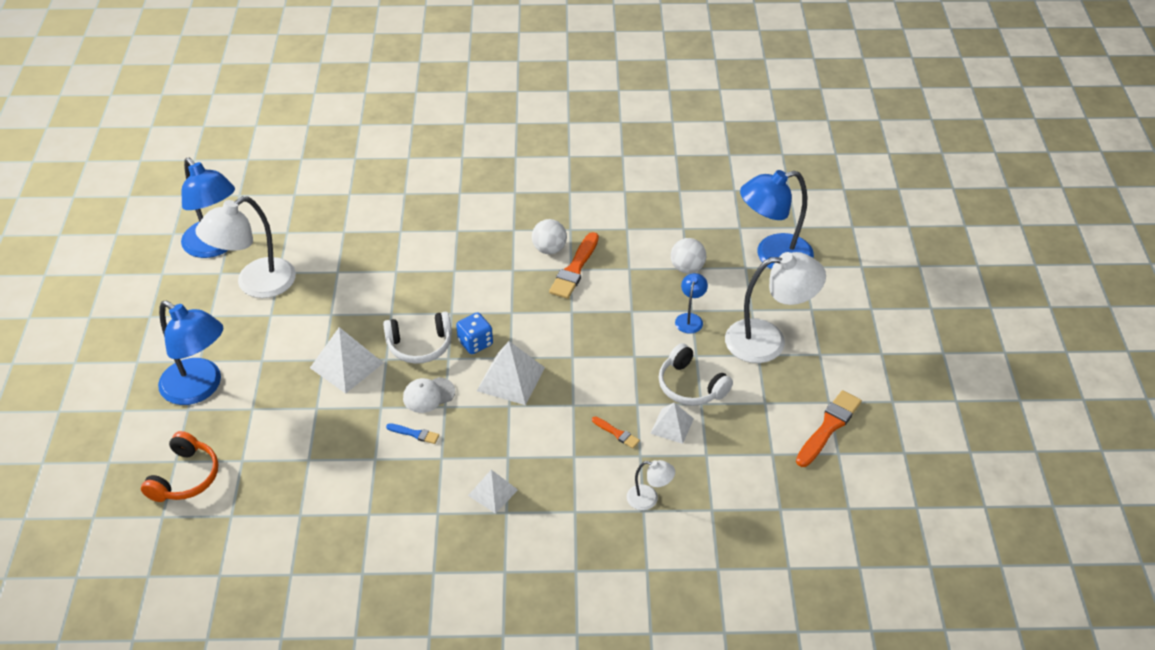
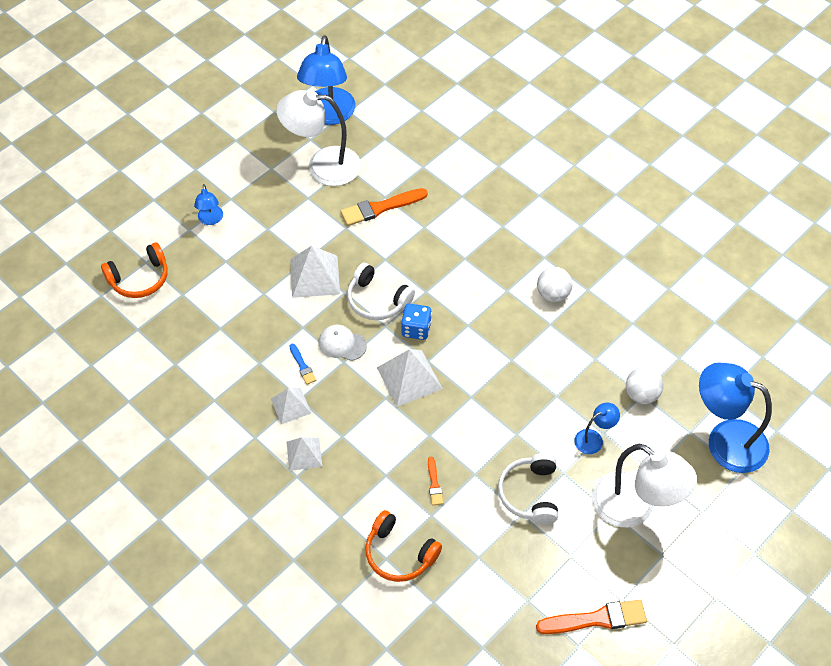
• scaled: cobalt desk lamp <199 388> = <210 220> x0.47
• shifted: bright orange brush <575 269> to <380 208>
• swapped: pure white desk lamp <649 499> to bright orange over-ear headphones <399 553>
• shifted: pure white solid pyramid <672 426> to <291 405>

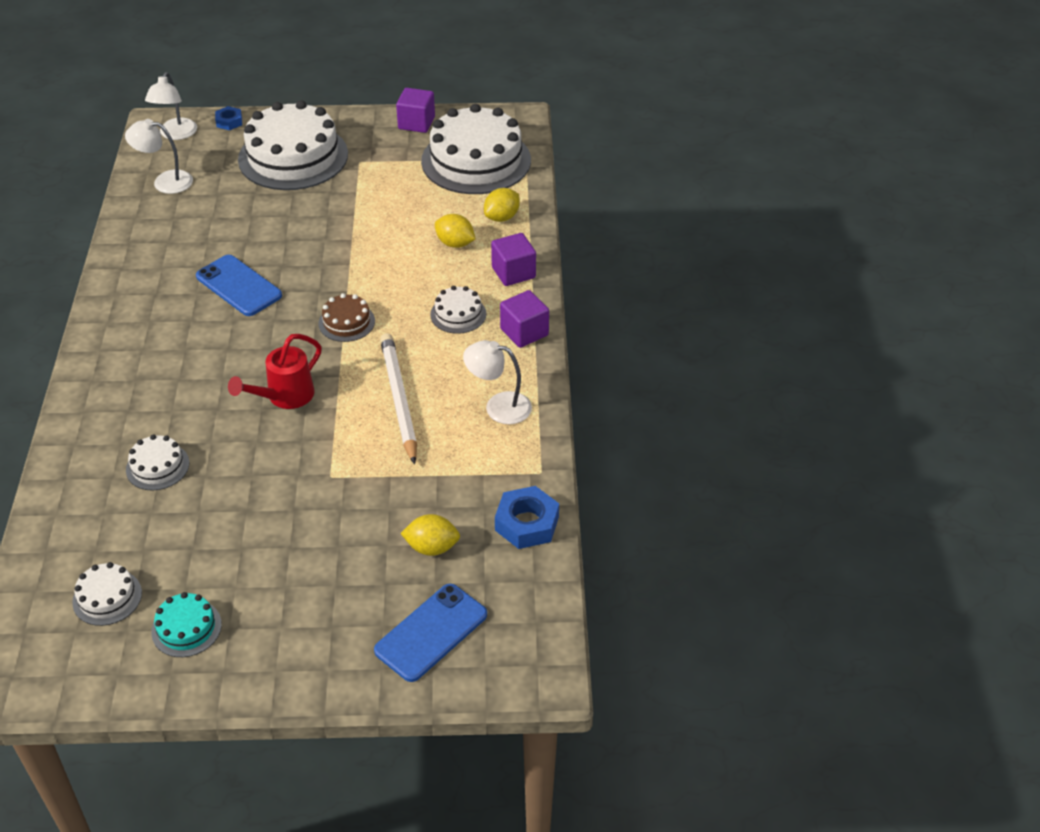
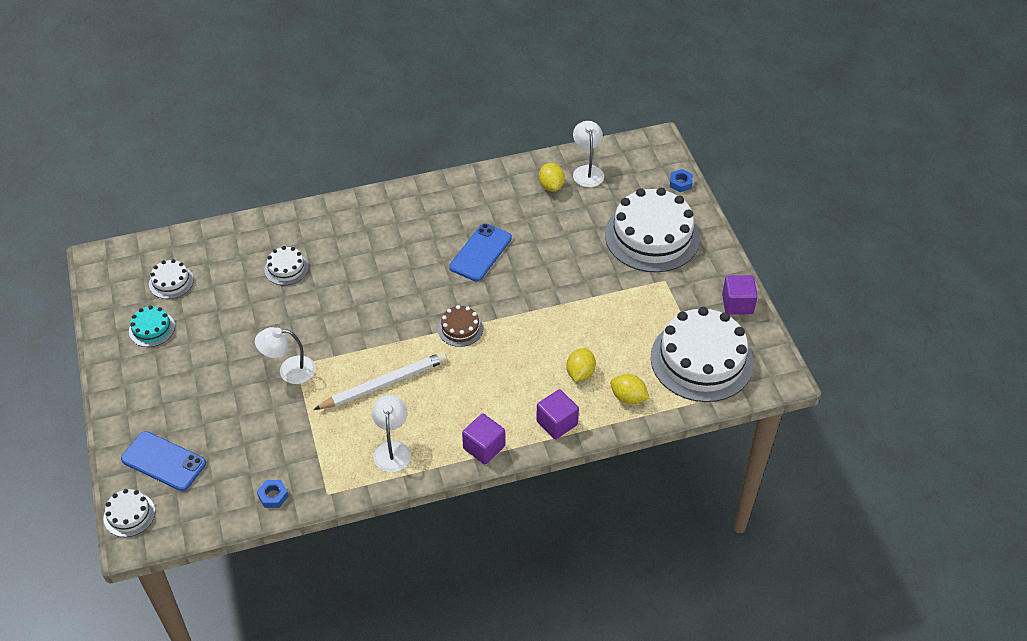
• shifted: pure white desk lamp <176 134> to <289 371>
• gone: red watering can <285 396>
• shifted: golden toy lemon <432 547> to <551 186>
• shifted: pure white layer cake <458 314> to <129 514>
• scaled: cobalt hex nut <527 523> = <273 496> x0.59

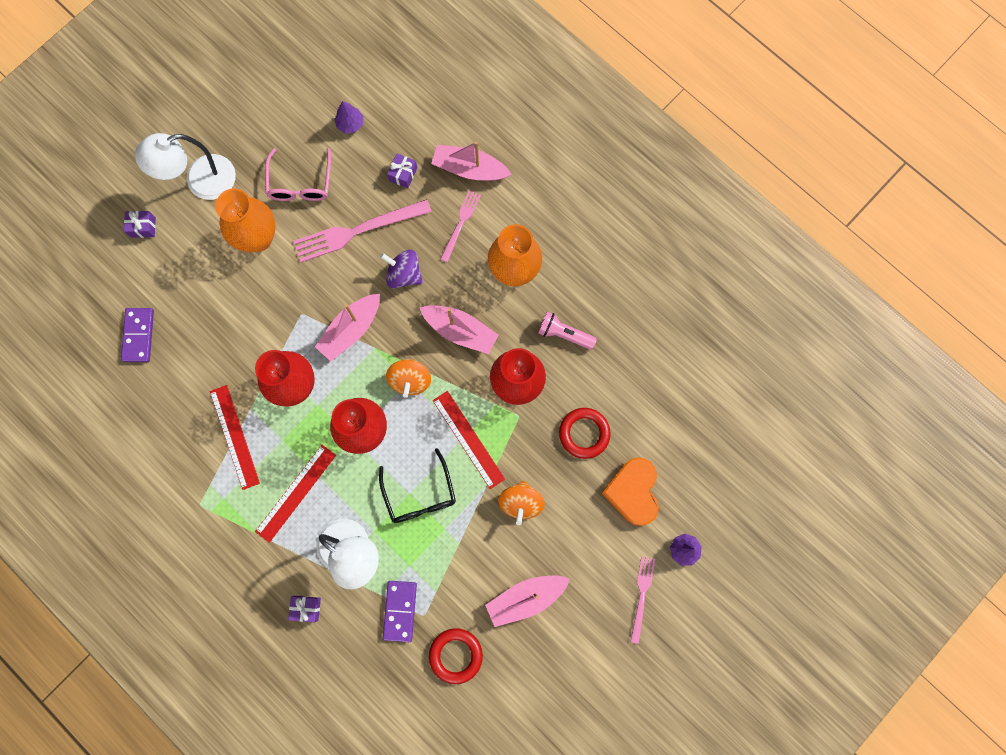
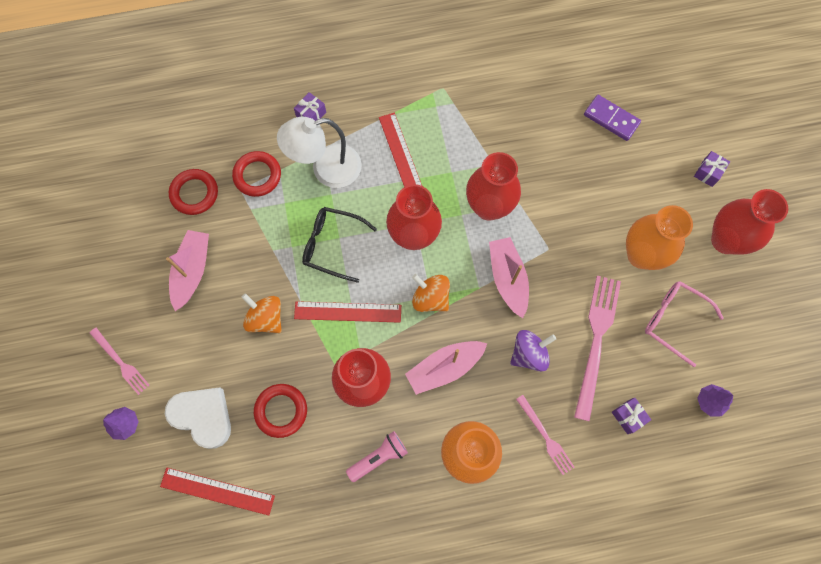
• swapped: pure white desk lamp <201 181> to red vase <725 240>
• shifted: red measuring stick <235 437> to <217 491>
• swapped: royal purple domino piece <400 611> to red ring <257 175>
• gone: rose-pink toy boat <469 169>
• repainted: bright orange heart <633 492> to pure white heart <203 416>

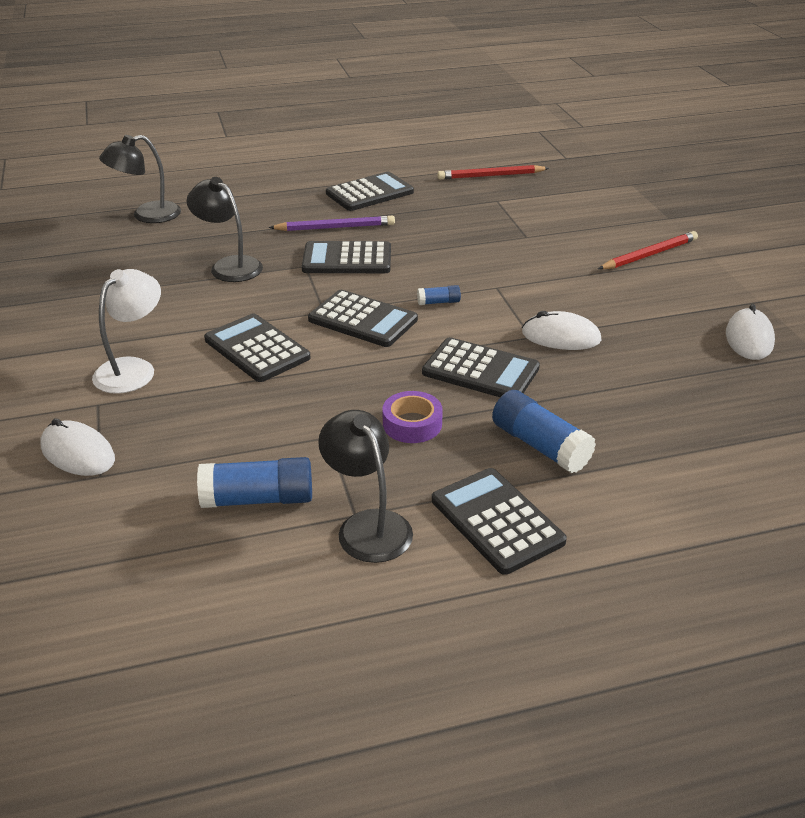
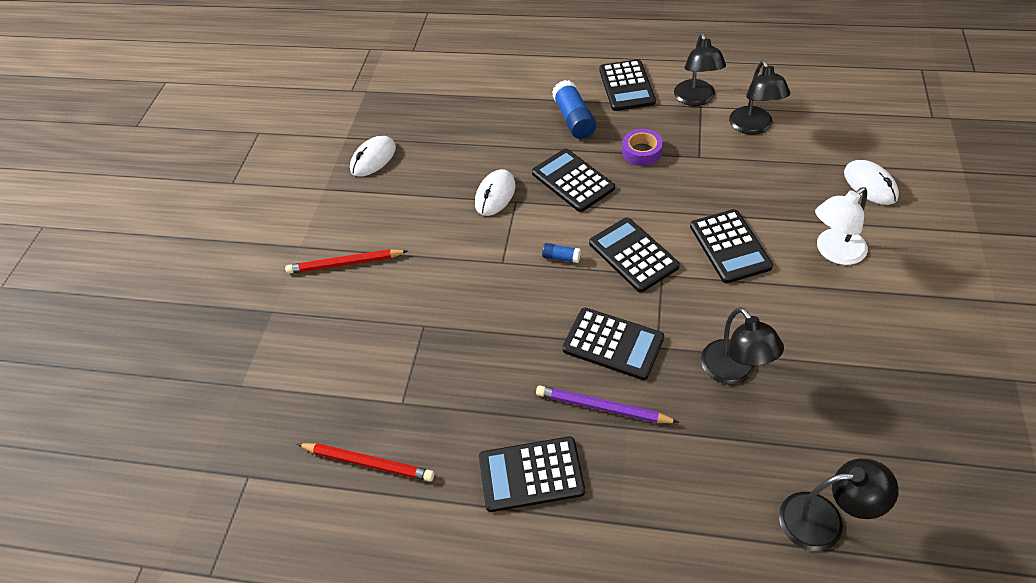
• swapped: cobalt glue <258 499> to black desk lamp <754 127>
• rotated: pure white PC mouse <561 337> = <495 195> 75 degrees clockwise

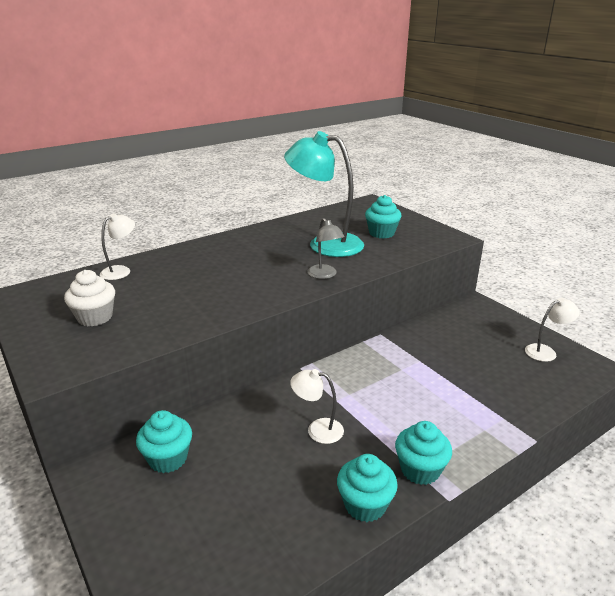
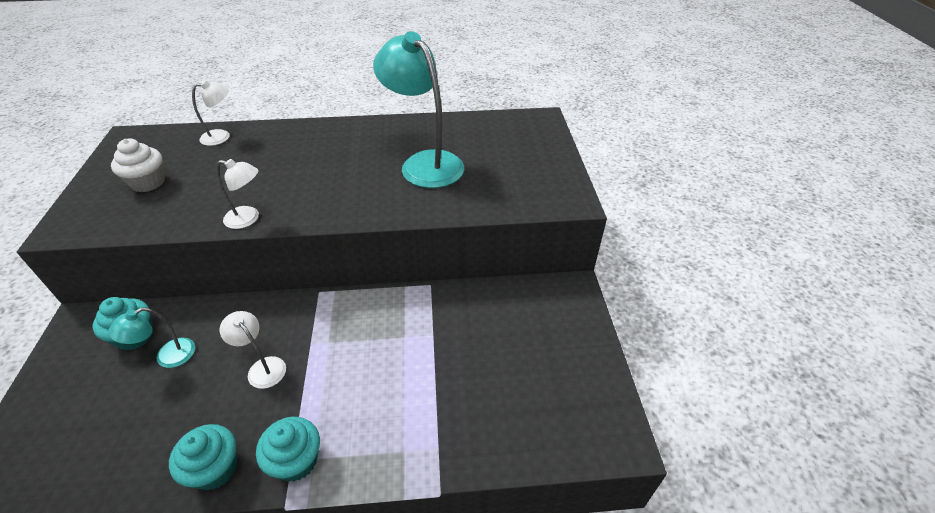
• gone: ash-grey desk lamp <324 275>
• gone: teal muffin <381 233>
• shifted: pure white desk lamp <546 351> to <248 218>
• new: teal desk lamp <167 357>

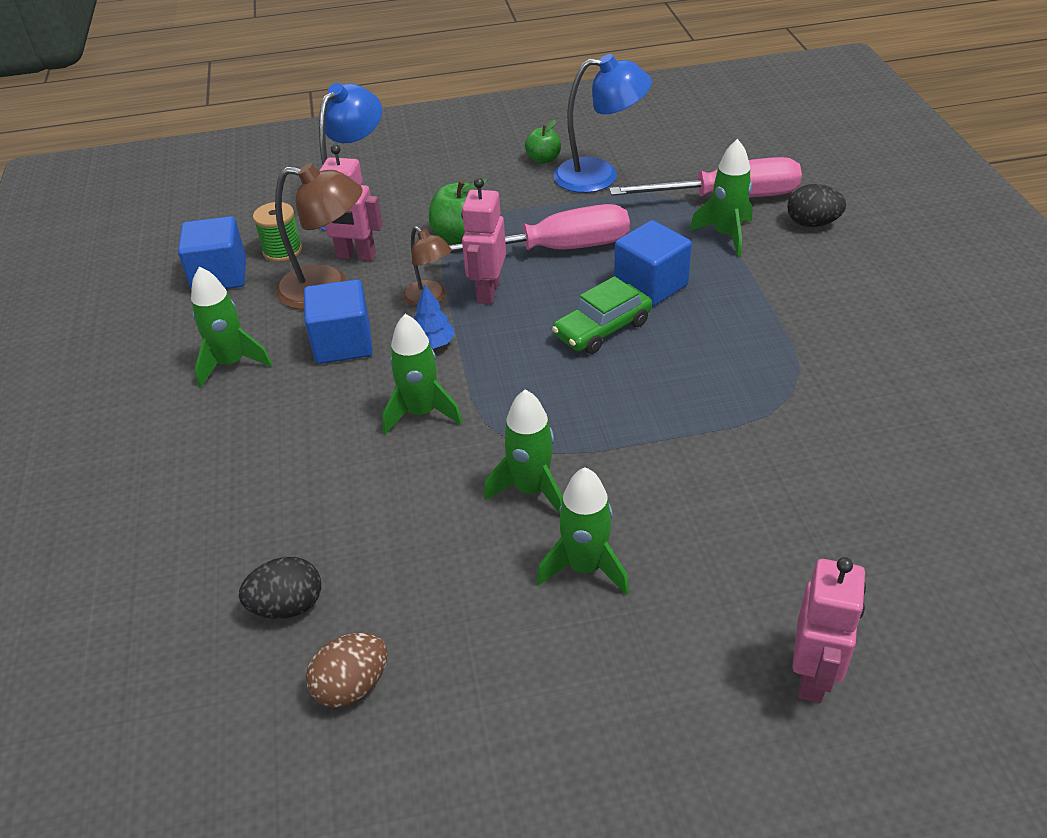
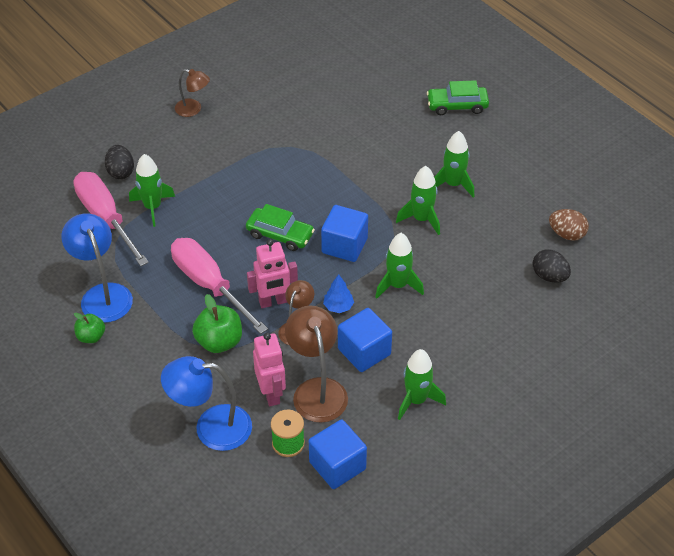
• shifted: cobalt block <650 285> to <344 245>
• swapped: rose-pink robot <813 676> to leaf-green automobile <457 105>
• new: russet desk lamp <193 109>

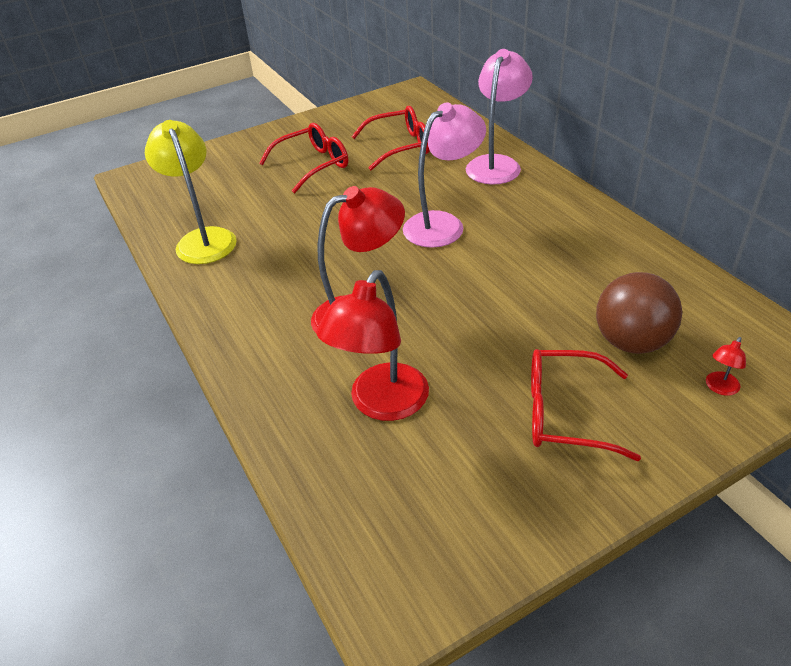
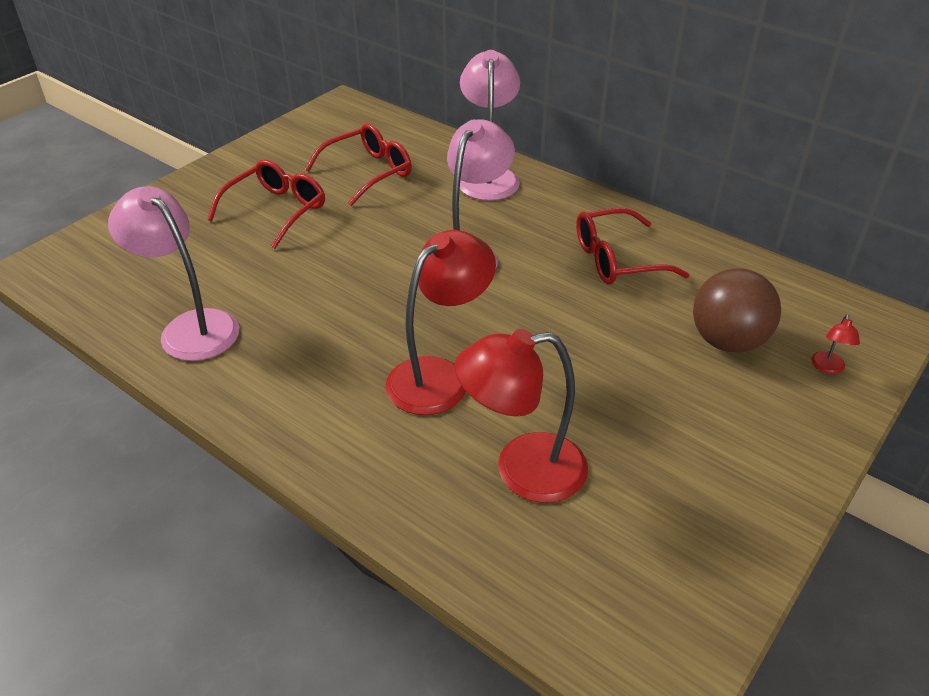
• repainted: golden desk lamp <203 239> to rose-pink desk lamp <190 327>
• rotated: red desk lamp <381 404> = <522 470> 75 degrees clockwise
• shifted: red glasses <566 413> to <618 259>

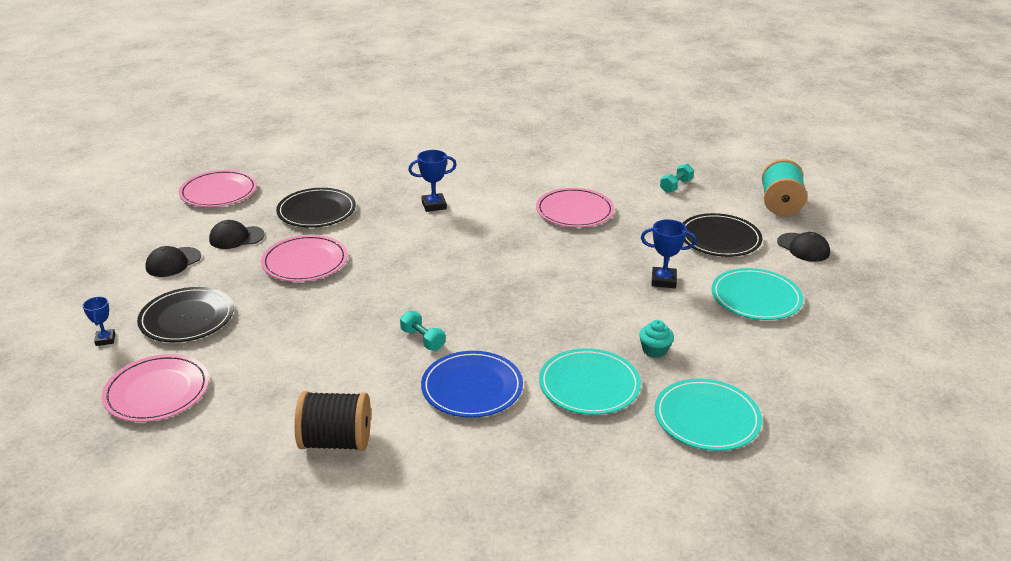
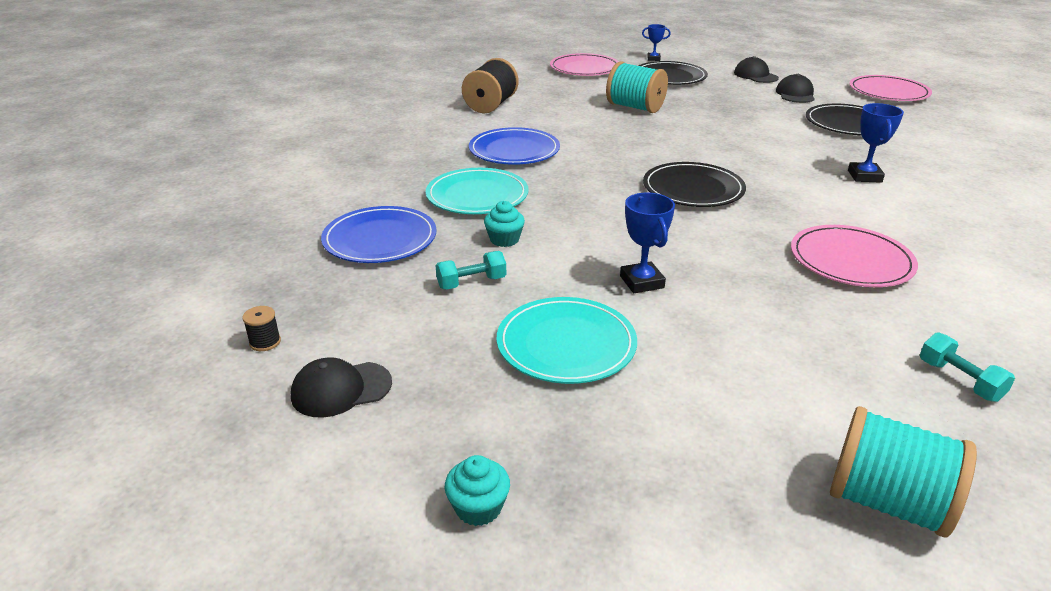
• gone: rose-pink dinner plate <305 262>
• shifted: teal dumbbell <423 339> to <471 283>
• rotated: cobalt trophy <663 281> = <641 282> 45 degrees counterclockwise
• repainted: teal dinner plate <707 418> to cobalt dinner plate <380 239>
• shifted: black dinner plate <719 238> to <693 189>
• shifted: black cap <803 248> to <341 389>
• new: black reel of thread <265 342>
• new: teal muffin <478 507>
• new: teal reel of thread <635 107>

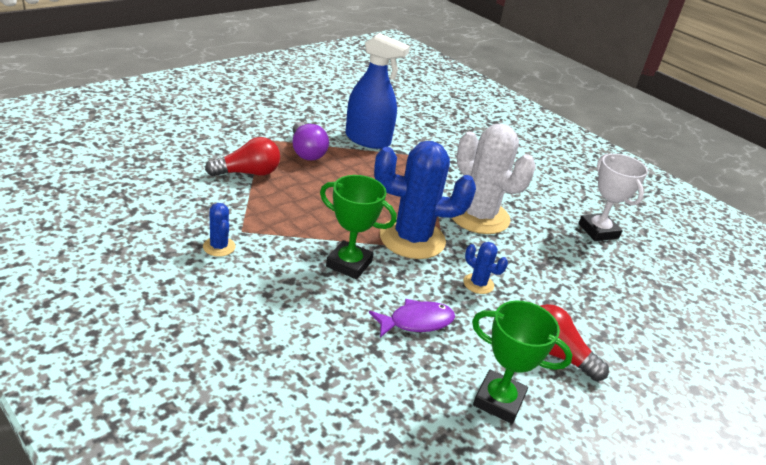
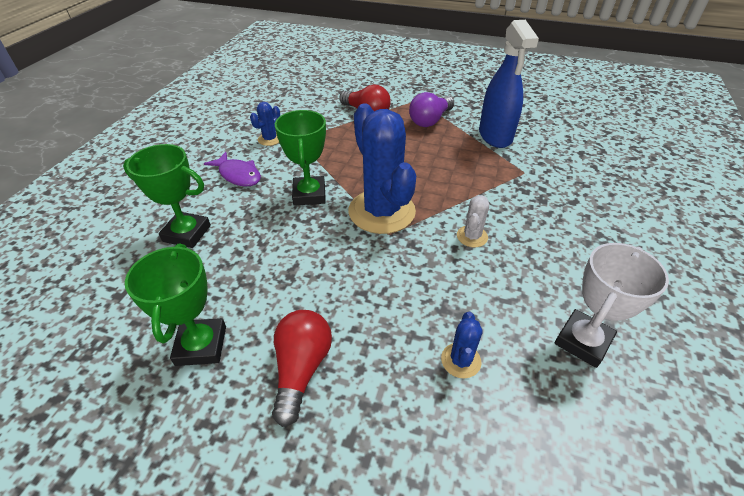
• shifted: royal purple fish figure <416 322> to <238 175>
• scaled: pure white prickly plant <478 216> = <472 236> x0.44
• shifted: cobalt prickly plant <478 284> to <460 360>
• new: leaf-green trophy <187 233>

